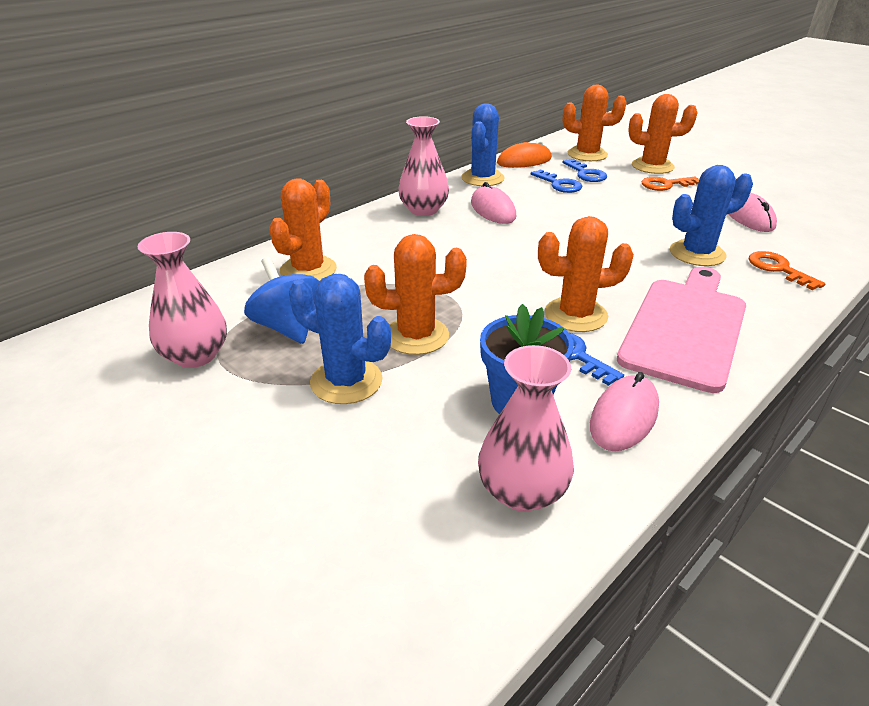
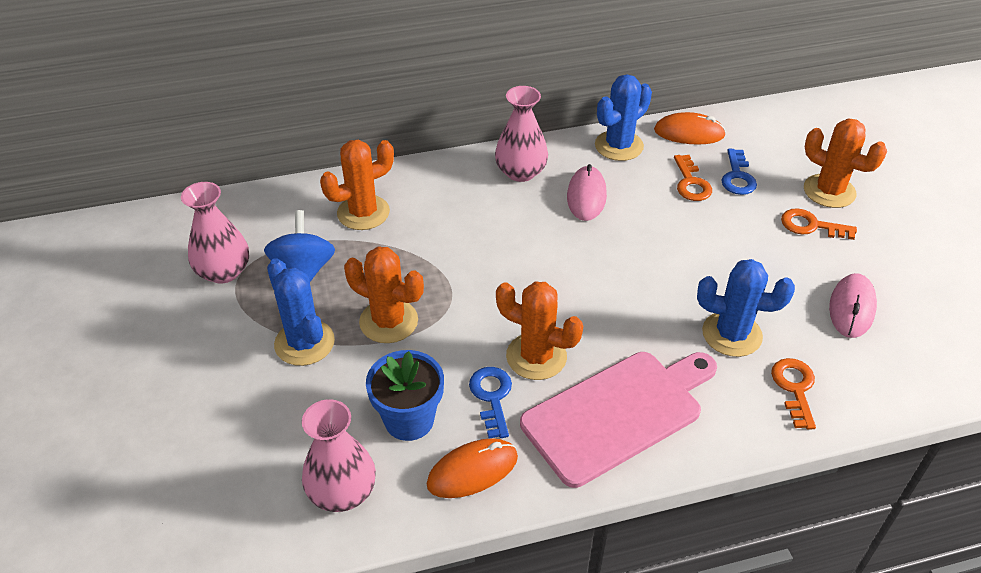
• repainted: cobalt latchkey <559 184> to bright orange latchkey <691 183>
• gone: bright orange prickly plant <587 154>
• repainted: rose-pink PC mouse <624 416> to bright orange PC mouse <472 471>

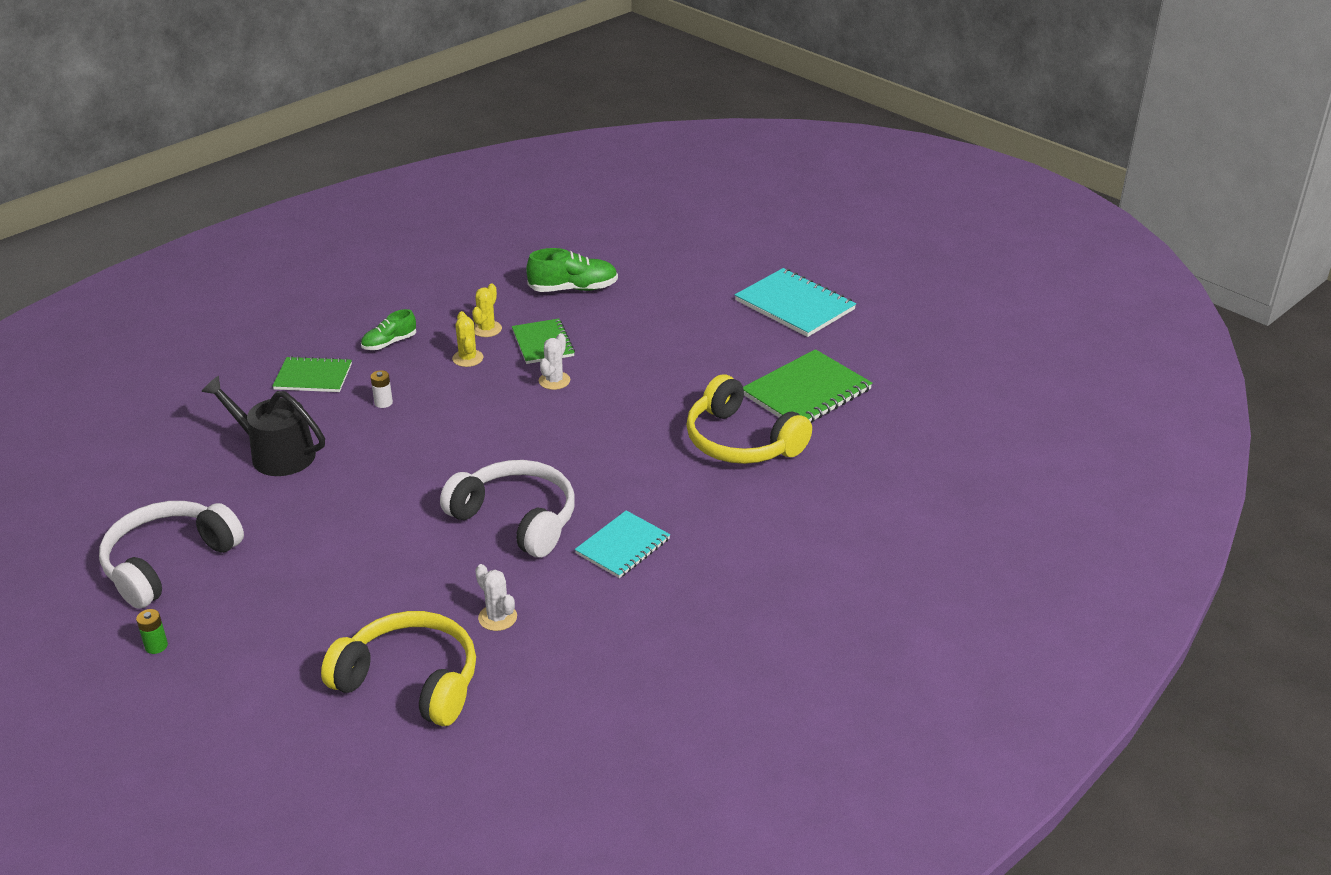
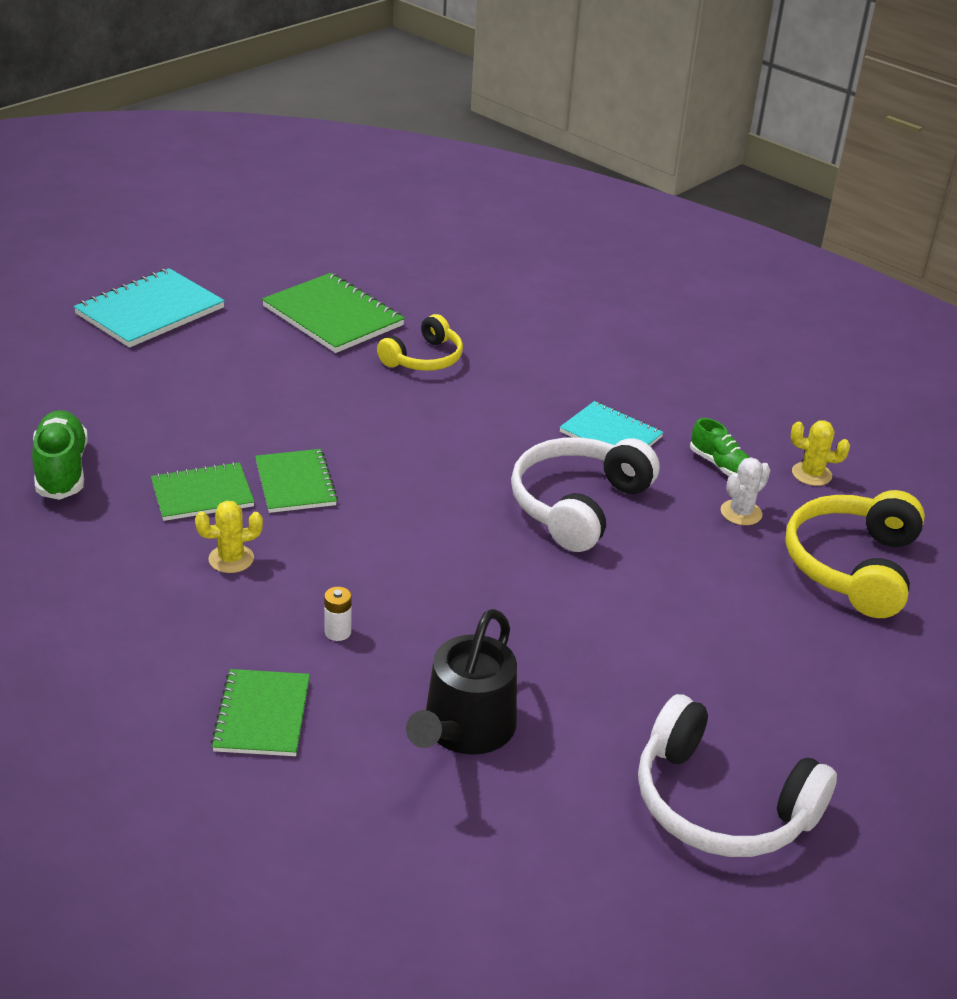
• gone: leaf-green AA battery <156 646>
• shifted: leaf-green lace-up shoe <389 343> to <720 465>
• shifted: golden prickly plant <486 329> to <811 474>
• swapped: pure white prickly plant <554 381> to leaf-green notebook <295 483>
• scaled: golden over-ear headphones <741 441> = <424 359> x0.63

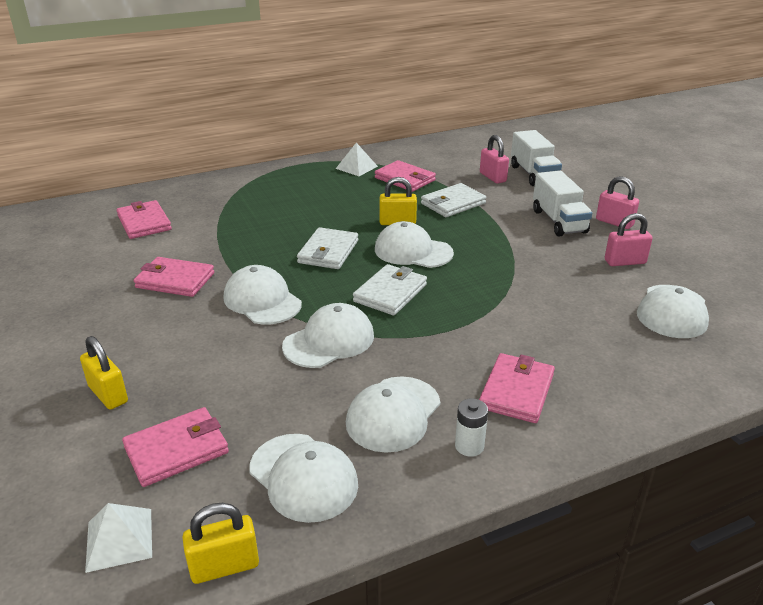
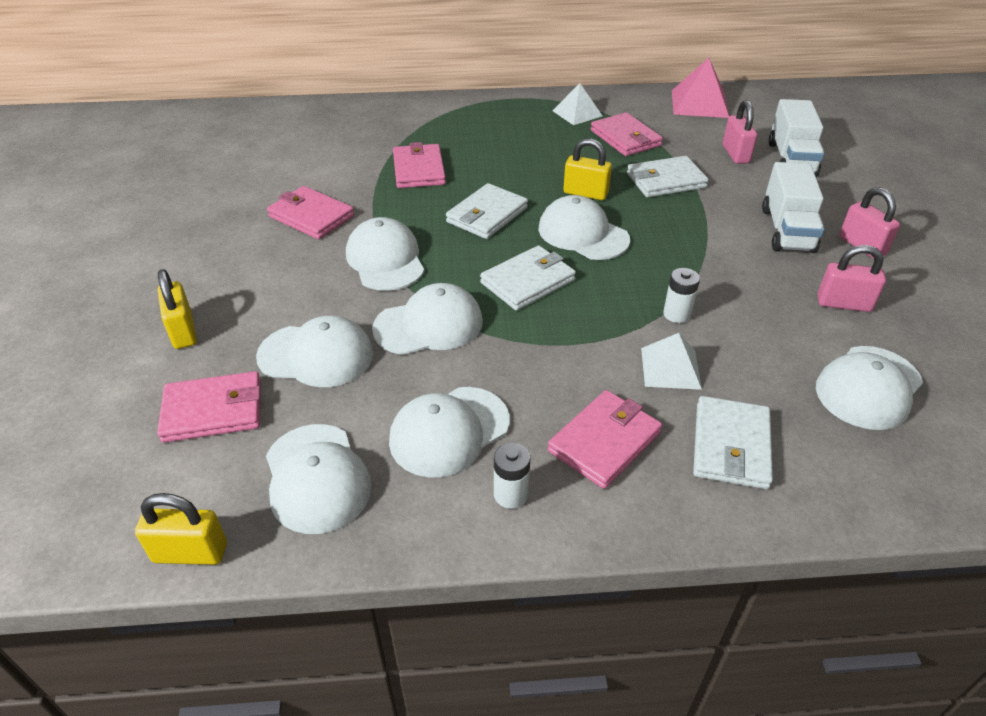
• shifted: pure white solid pyramid <119 539> to <670 368>
• shifted: rose-pink card wallet <144 223> to <419 170>
• new: pure white cap <316 355>
• new: pure white AA battery <677 314>
• new: rose-pink solid pyramid <699 103>
• new: pure white card wallet <731 446>

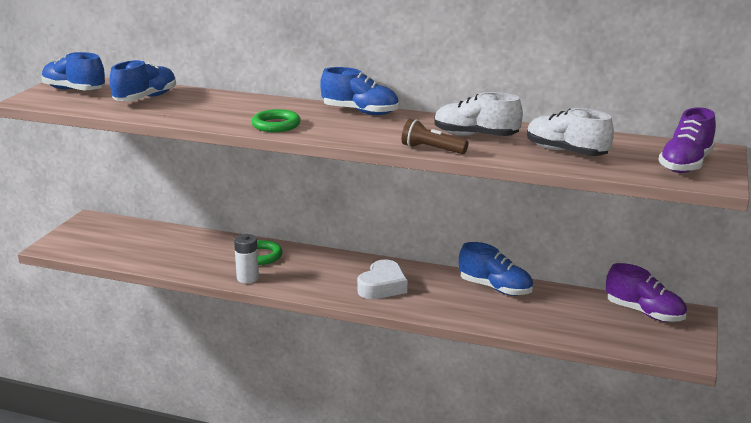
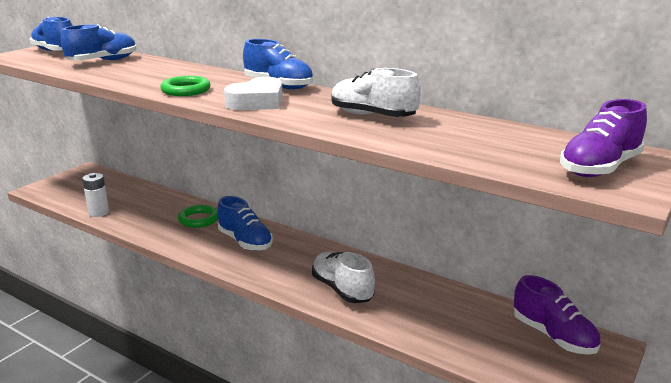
• shifted: pure white AA battery <248 278> to <99 212>
• shifted: pure white heart <382 286> to <257 102>
• gone: russet pocket torch <432 149>
• shifted: cobalt lace-up shoe <495 288> to <245 242>
• shifted: pure white lace-up shoe <566 152> to <342 289>

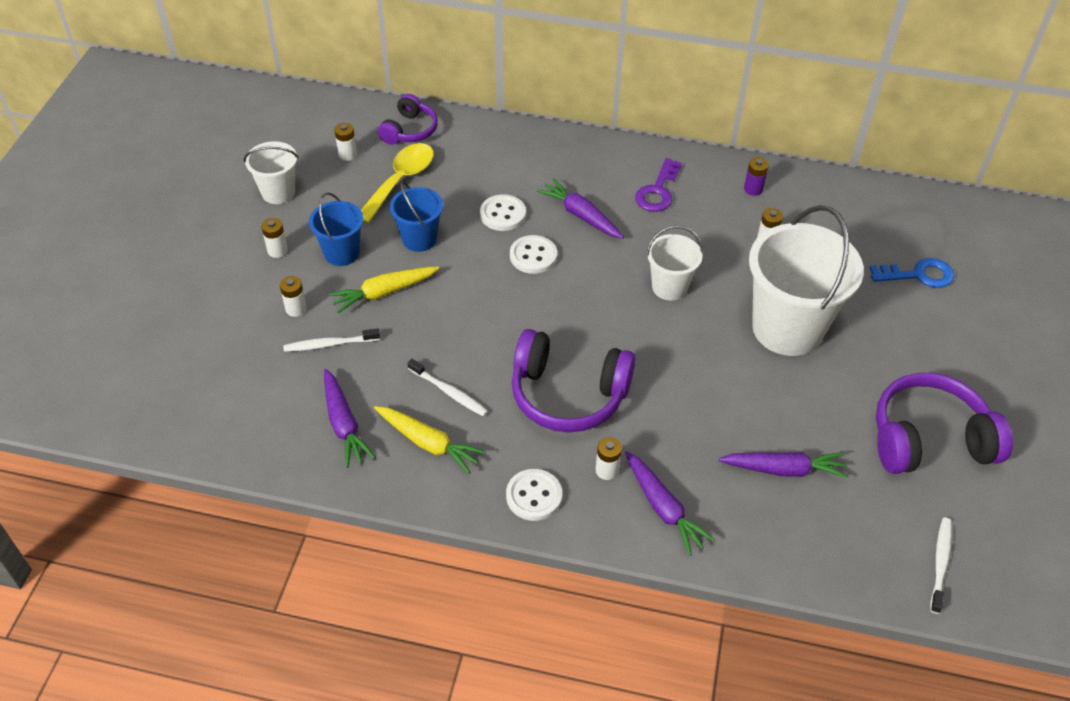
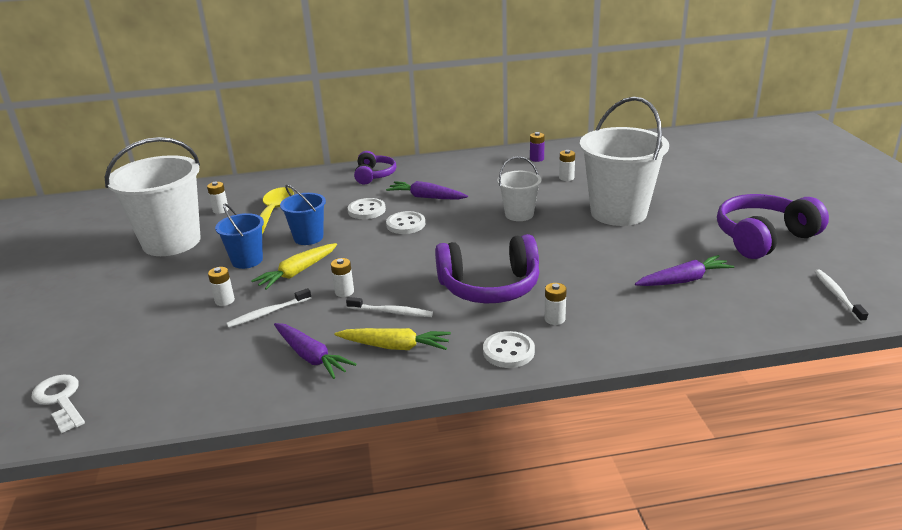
• scaled: pure white bucket <278 192> = <171 242> x1.93
• shifted: pure white AA battery <277 250> to <344 292>
• shifted: royal purple over-ear headphones <409 130> to <374 175>
• gone: royal purple carrot <663 508>
• gone: royal purple latchkey <658 191>
• gone: cobalt latchkey <918 275>
• new: pure white latchkey <60 400>

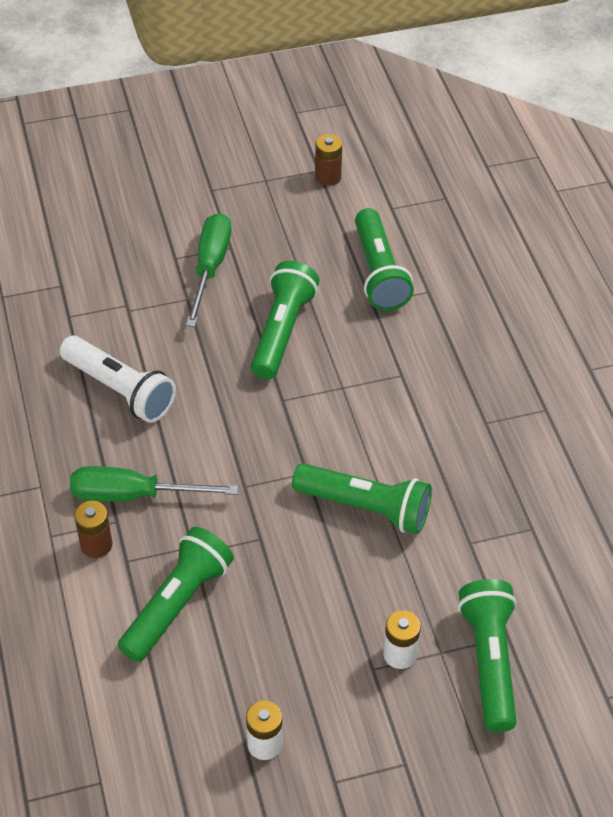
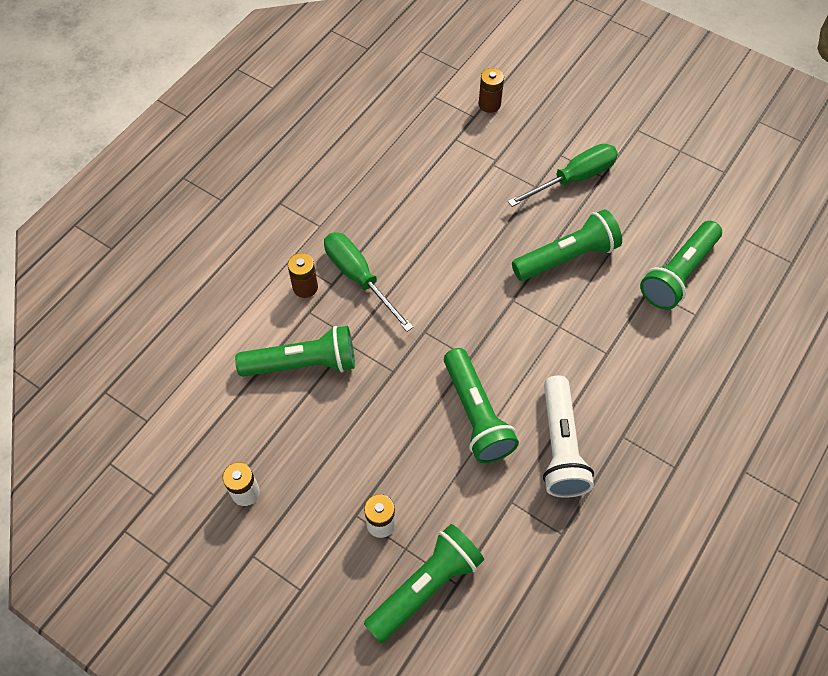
• shifted: pure white pocket torch <120 390> to <560 446>
• shifted: russet AA battery <328 177> to <489 104>

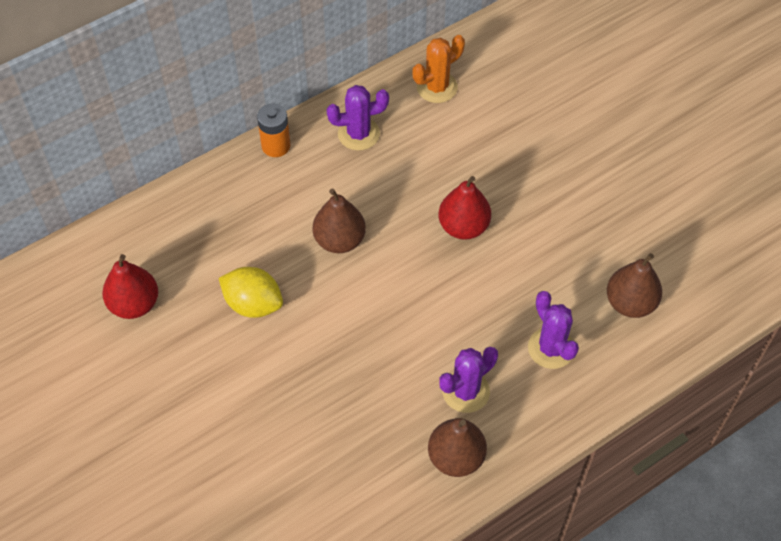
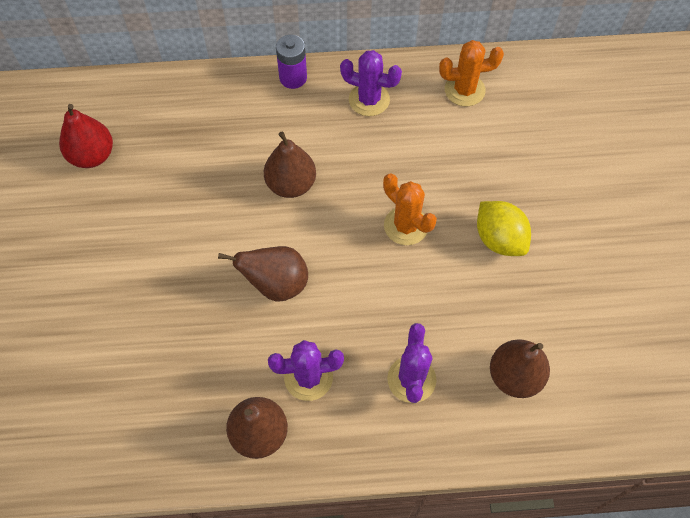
• shifted: golden toy lemon <253 304> to <499 239>
• repainted: bright orange AA battery <276 146> to royal purple AA battery <293 78>
• swapped: red toy pear <463 227> to bright orange prickly plant <406 226>
• new: russet toy pear <276 284>

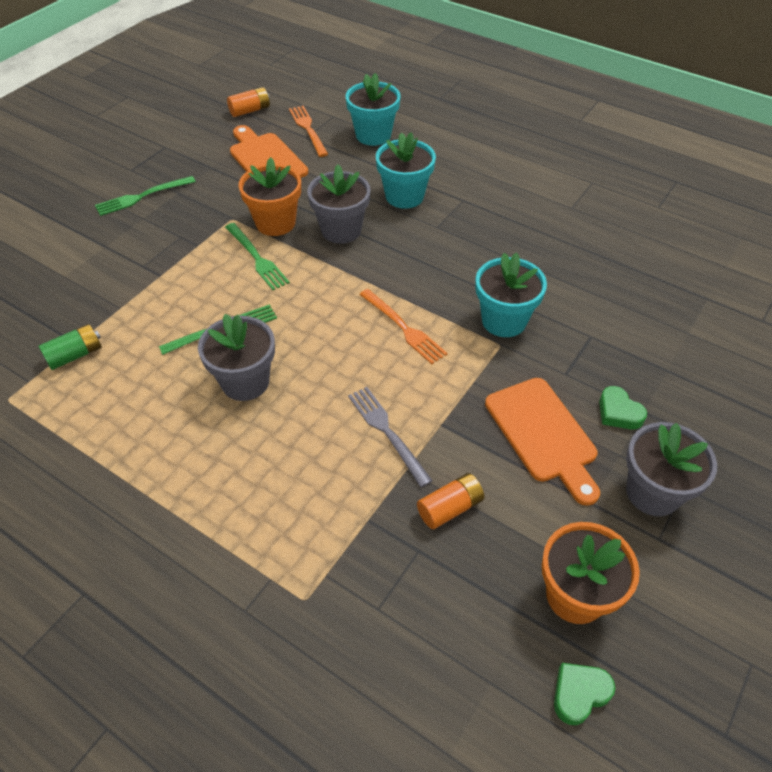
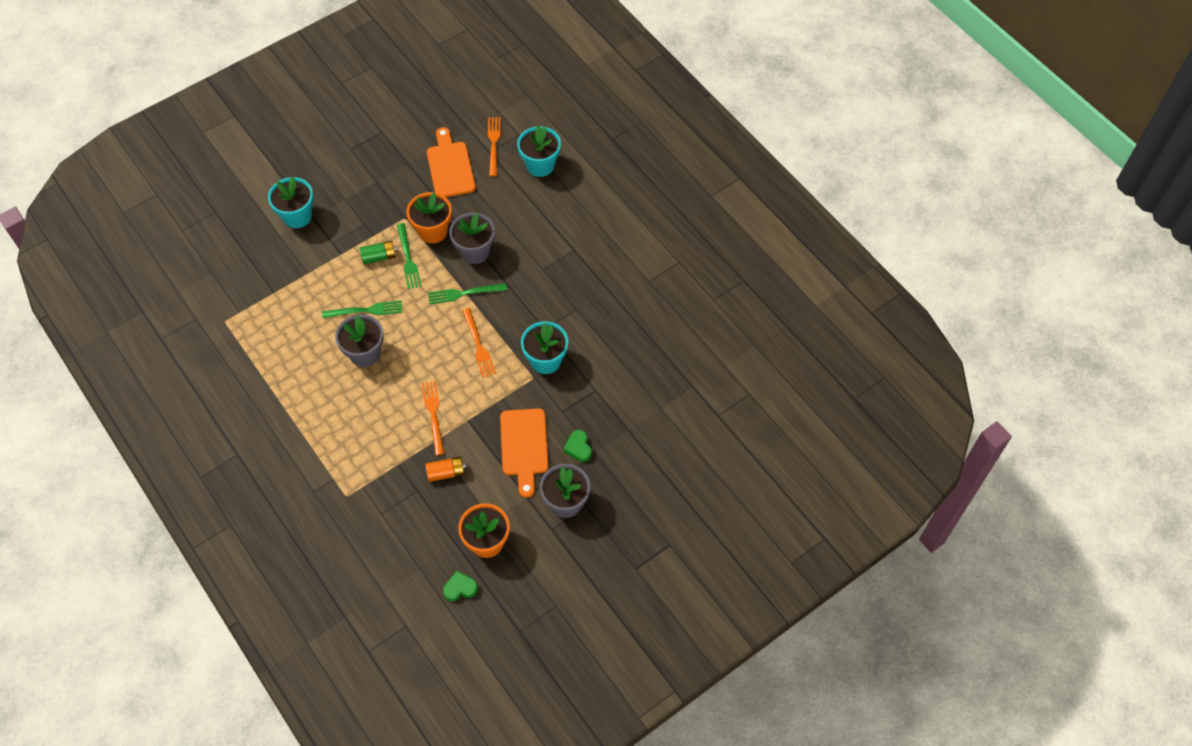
• shifted: leaf-green AA battery <75 355> to <379 257>
• shifted: leaf-green dinner fork <142 197> to <464 293>
• gone: bright orange AA battery <250 110>
• repainted: ash-grey dinner fork <387 432> to bright orange dinner fork <433 414>
• shifted: teal potted plant <404 196> to <297 216>

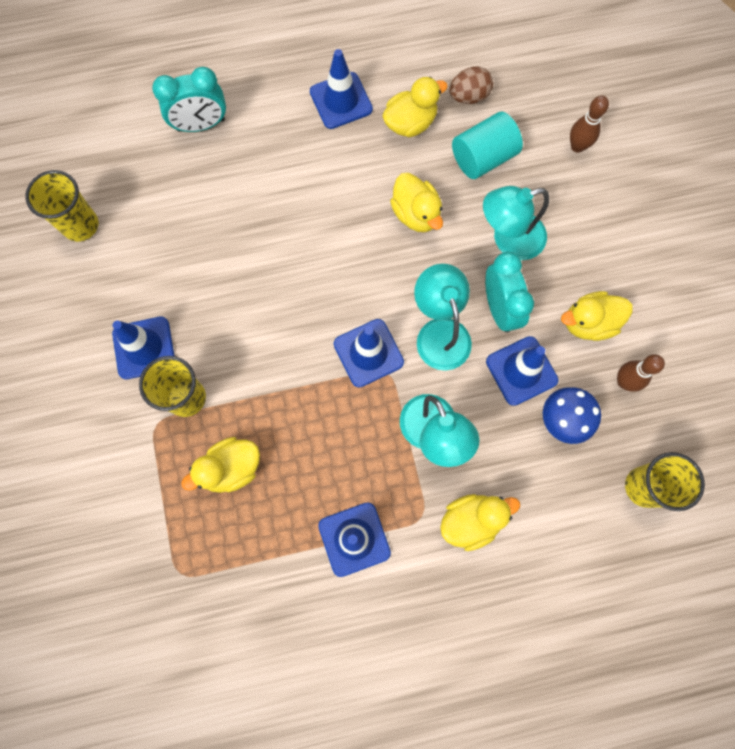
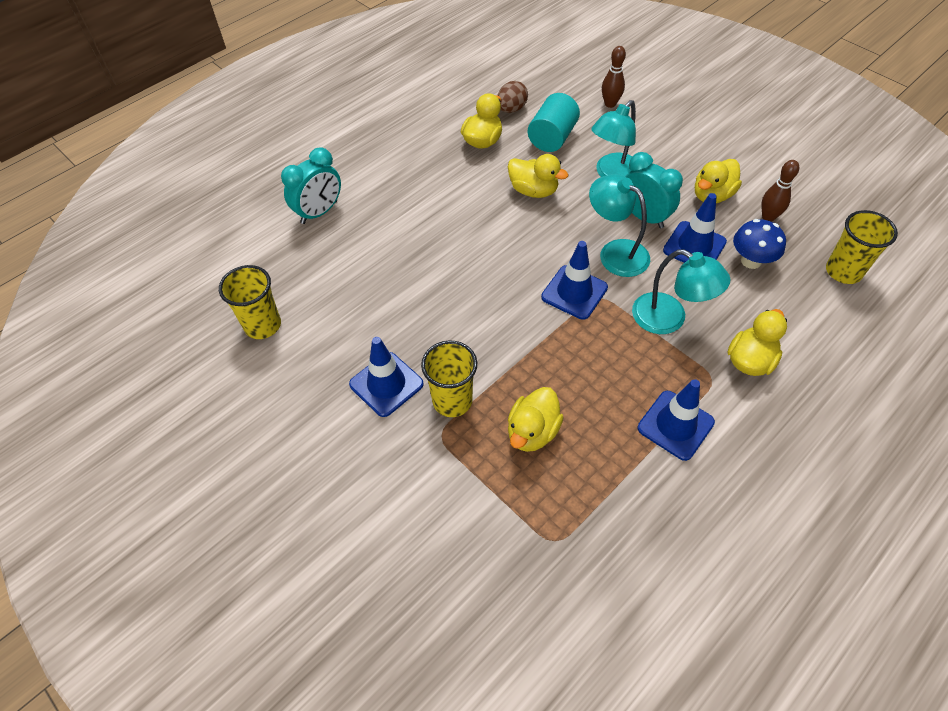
• gone: cobalt traffic cone <341 101>

